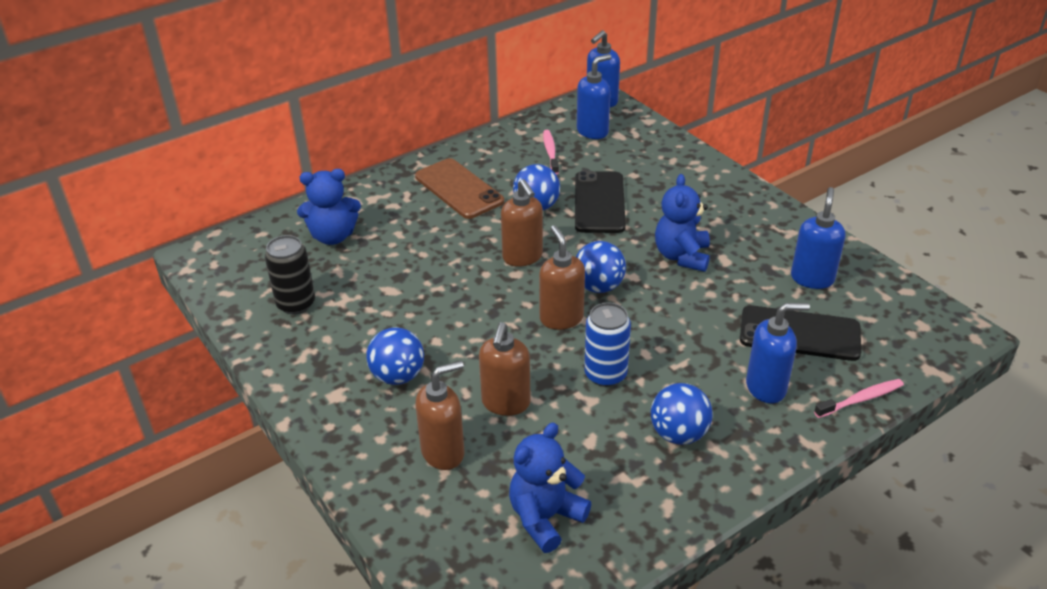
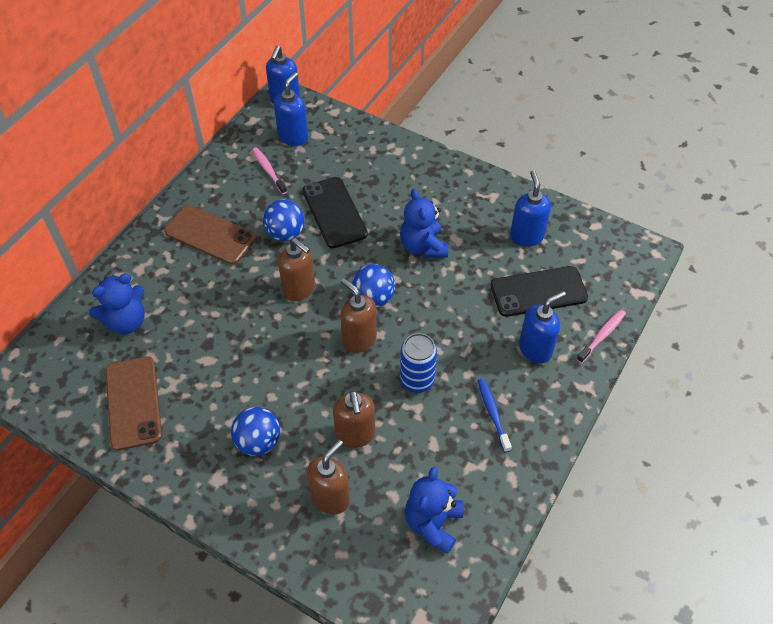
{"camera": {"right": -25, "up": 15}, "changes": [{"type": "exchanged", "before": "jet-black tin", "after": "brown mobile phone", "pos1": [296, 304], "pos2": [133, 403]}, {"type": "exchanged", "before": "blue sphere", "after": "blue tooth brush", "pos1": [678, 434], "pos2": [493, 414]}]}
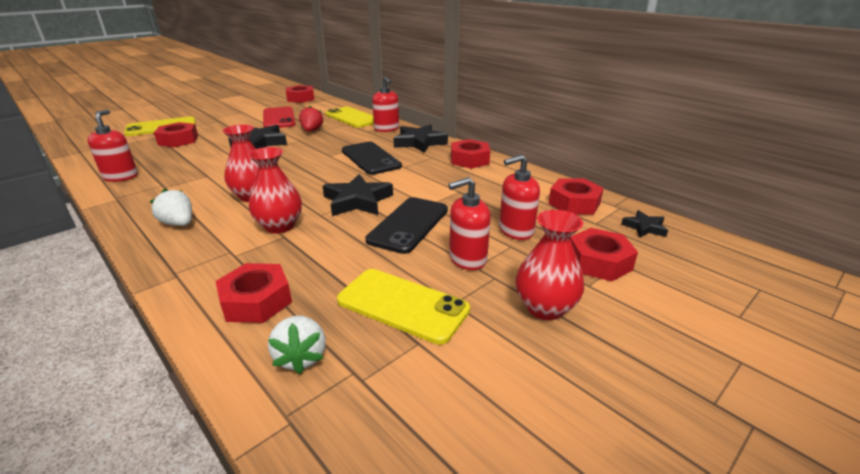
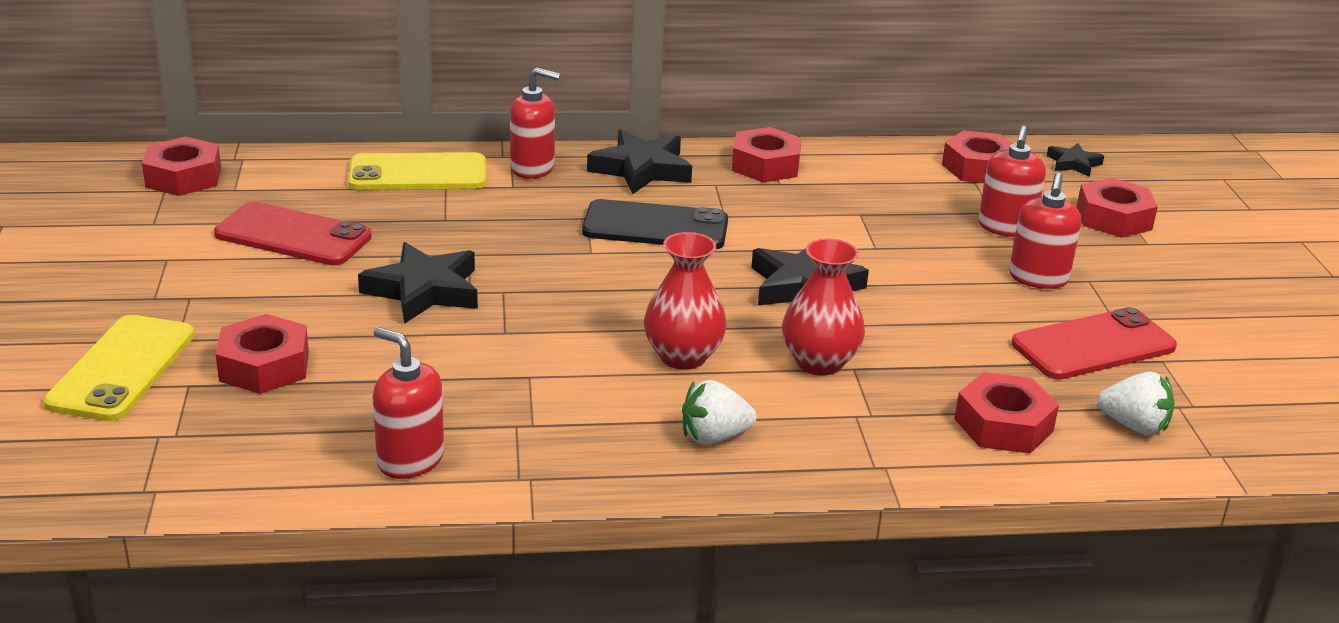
{"camera": {"right": -55, "up": 0}, "changes": [{"type": "missing", "before": "scarlet strawberry", "pos1": [312, 131]}, {"type": "colour", "before": "bright yellow mobile phone", "after": "scarlet mobile phone", "pos1": [402, 305], "pos2": [1093, 345]}, {"type": "missing", "before": "jet-black mobile phone", "pos1": [408, 225]}, {"type": "missing", "before": "scarlet tall vase", "pos1": [545, 308]}]}
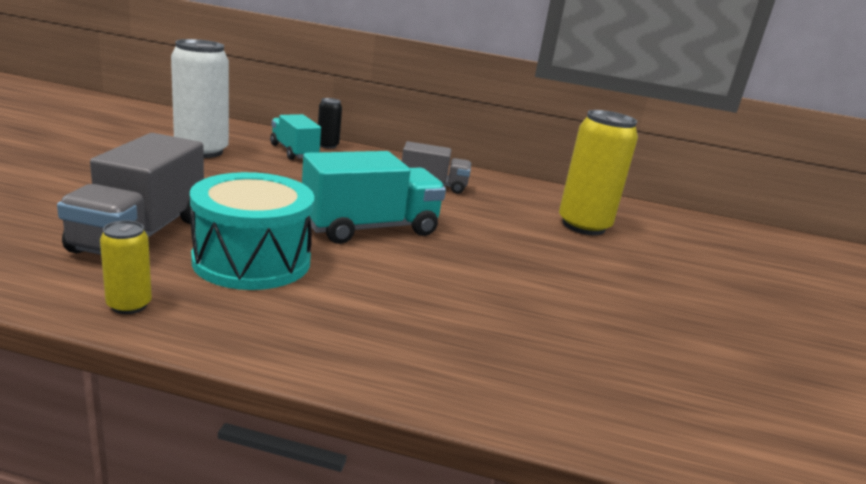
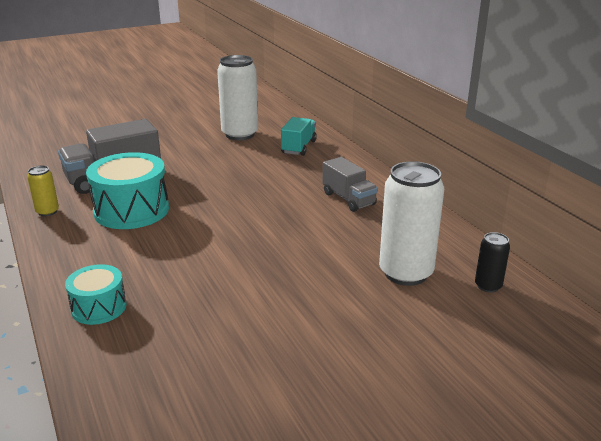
{"camera": {"right": 55, "up": 5}, "changes": [{"type": "missing", "before": "aqua truck", "pos1": [370, 228]}, {"type": "relocated", "before": "jet-black tin", "pos1": [327, 145], "pos2": [488, 286]}, {"type": "colour", "before": "bright yellow tin", "after": "snow-white tin", "pos1": [583, 226], "pos2": [405, 273]}, {"type": "appeared", "after": "aqua snare drum", "pos2": [99, 307]}]}
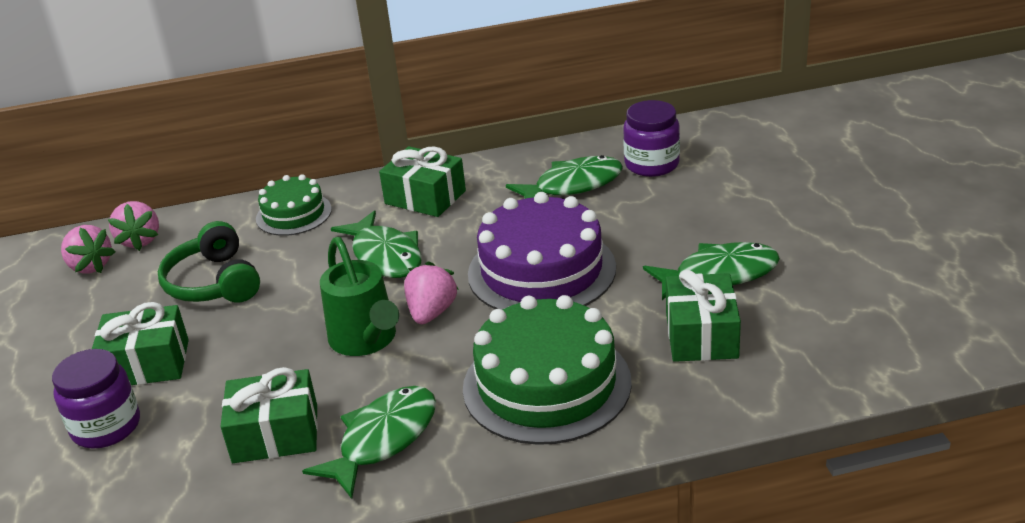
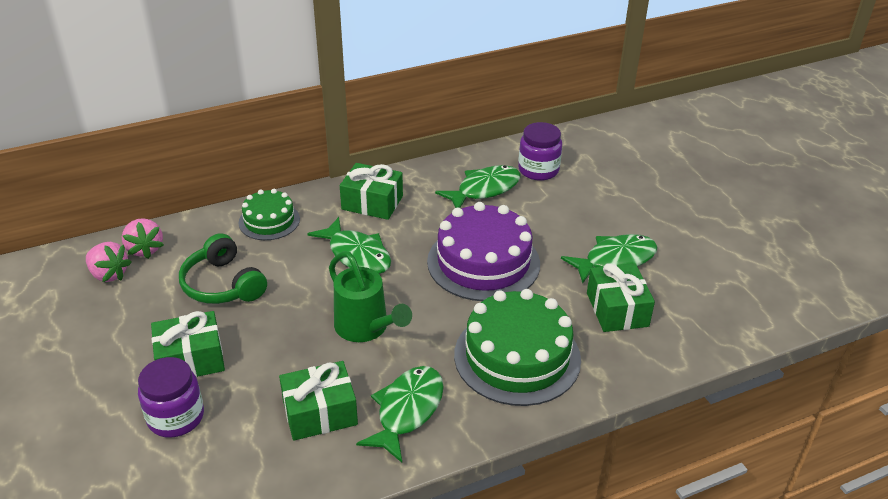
{"camera": {"right": -15, "up": 5}, "changes": [{"type": "missing", "before": "rosy strawberry", "pos1": [431, 312]}]}
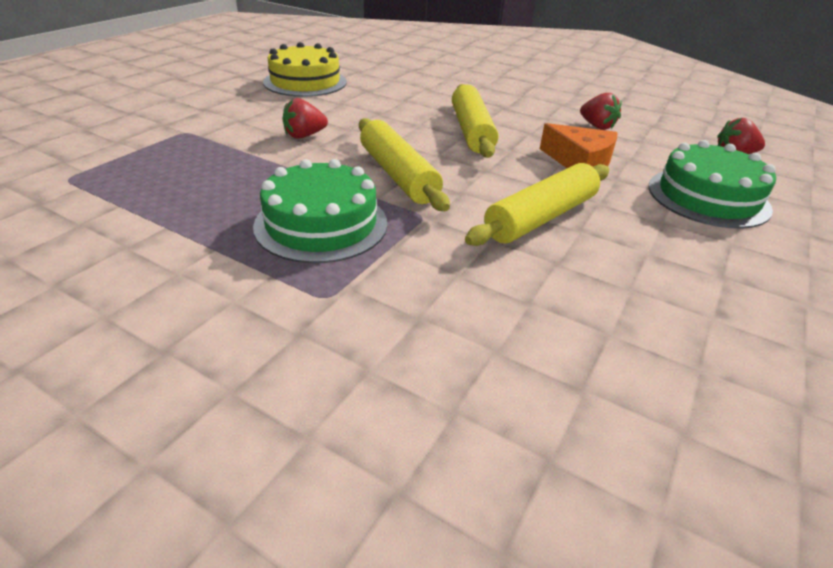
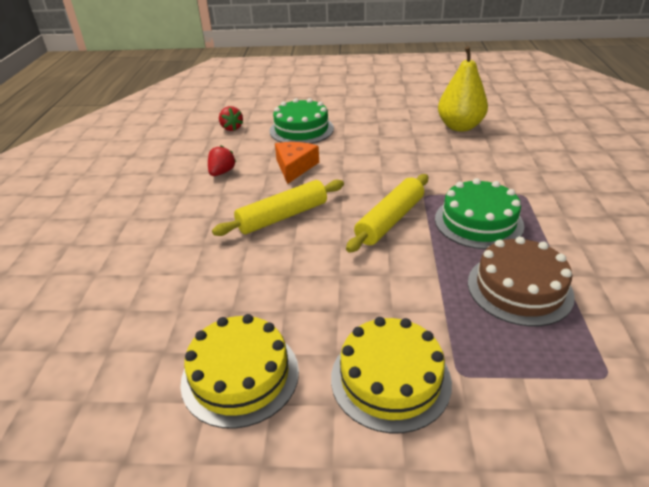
{"camera": {"right": -115, "up": 0}, "changes": [{"type": "missing", "before": "scarlet strawberry", "pos1": [304, 136]}, {"type": "missing", "before": "bright yellow rolling pin", "pos1": [541, 217]}, {"type": "appeared", "after": "bright yellow cake", "pos2": [390, 379]}, {"type": "appeared", "after": "bright yellow pear fruit", "pos2": [460, 127]}, {"type": "appeared", "after": "brown cake", "pos2": [519, 288]}]}
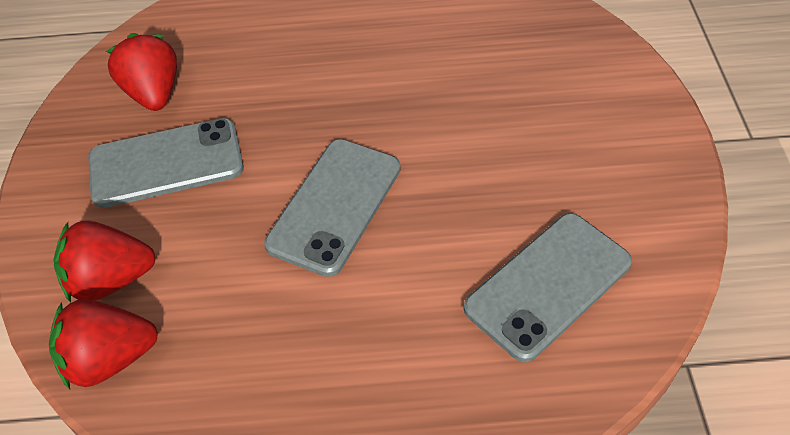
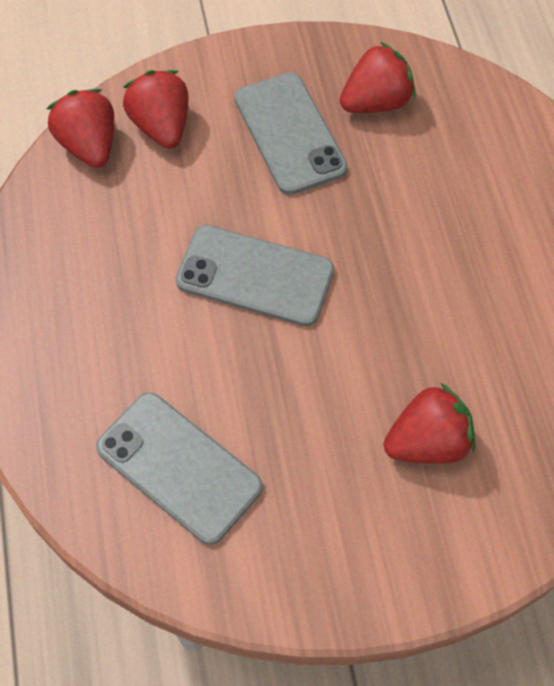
{"camera": {"right": 80, "up": 10}, "changes": [{"type": "appeared", "after": "scarlet strawberry", "pos2": [427, 442]}]}
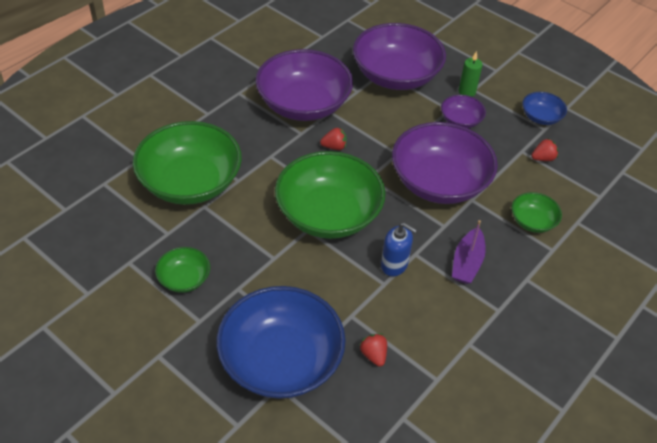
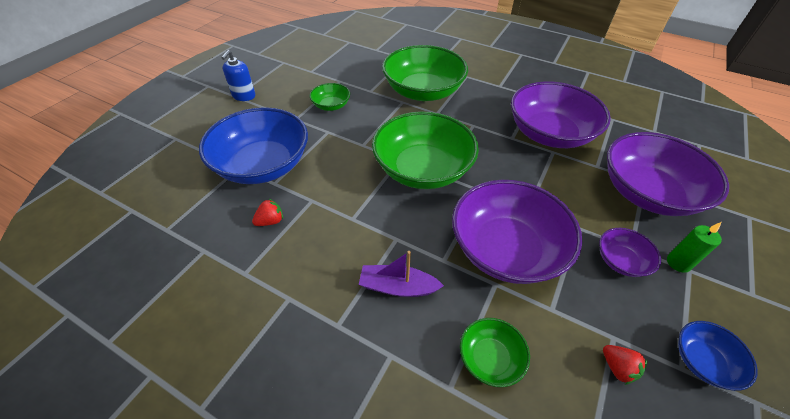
{"camera": {"right": 80, "up": 0}, "changes": [{"type": "missing", "before": "scarlet strawberry", "pos1": [334, 147]}, {"type": "relocated", "before": "blue pump bottle", "pos1": [394, 265], "pos2": [244, 96]}]}
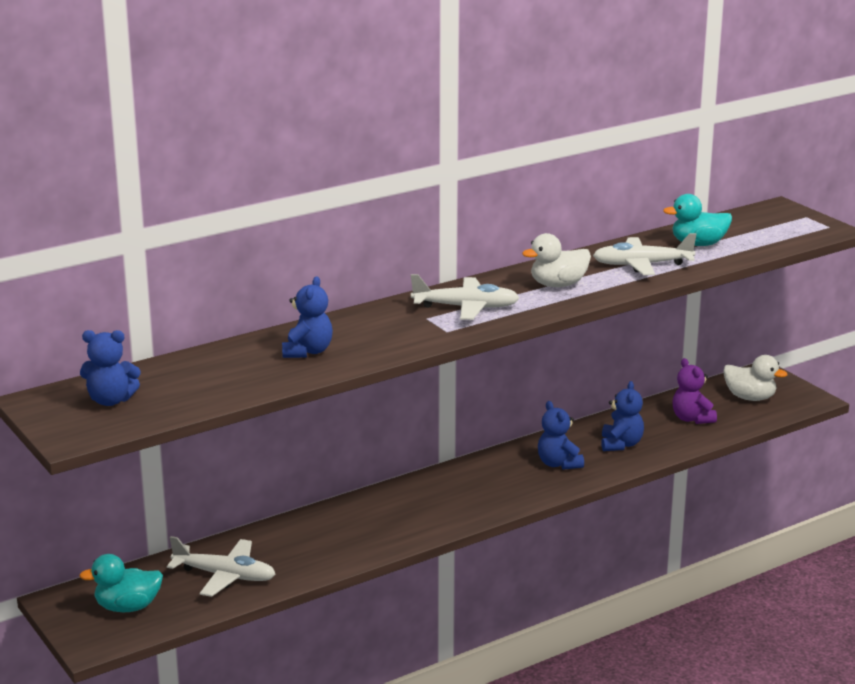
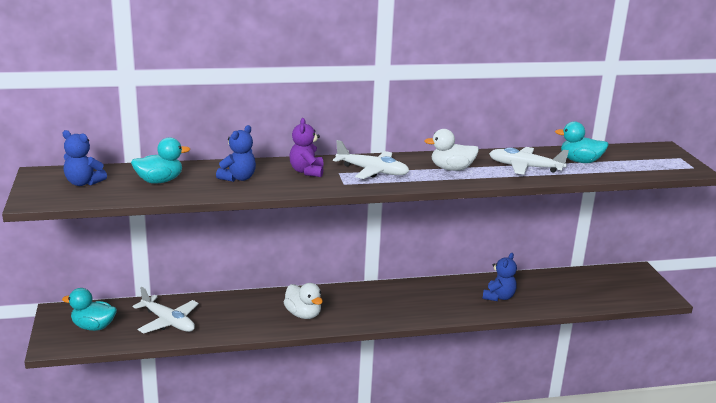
{"camera": {"right": 20, "up": 0}, "changes": [{"type": "missing", "before": "blue teddy bear", "pos1": [558, 464]}, {"type": "relocated", "before": "purple teddy bear", "pos1": [691, 419], "pos2": [307, 171]}, {"type": "relocated", "before": "snow-white duck", "pos1": [750, 397], "pos2": [303, 314]}, {"type": "appeared", "after": "aqua duck", "pos2": [159, 181]}]}
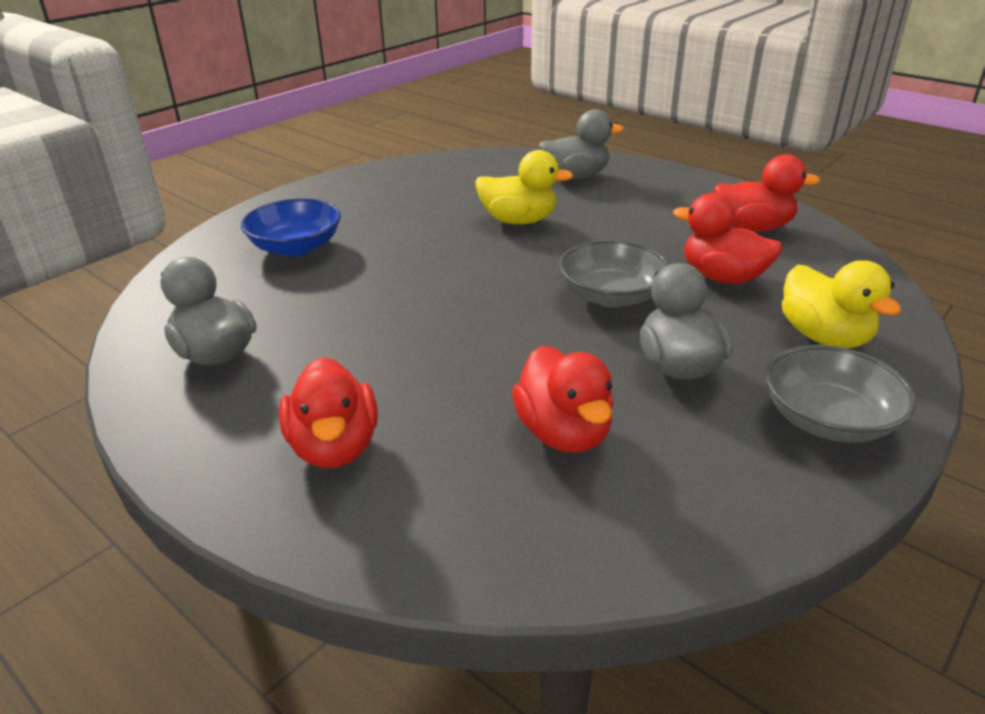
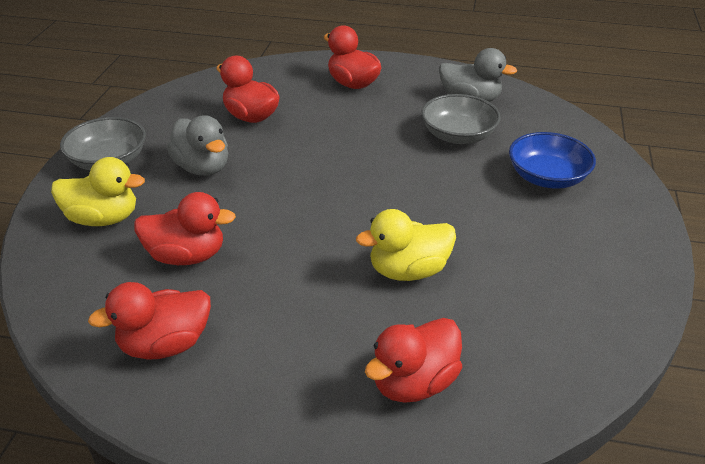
{"camera": {"right": 150, "up": 5}, "changes": [{"type": "colour", "before": "ash-grey duck", "after": "scarlet duck", "pos1": [575, 176], "pos2": [414, 383]}, {"type": "relocated", "before": "ash-grey deep dish", "pos1": [611, 296], "pos2": [458, 135]}, {"type": "spun", "before": "bright yellow duck", "pos1": [824, 337], "pos2": [103, 218], "turn": 150}]}
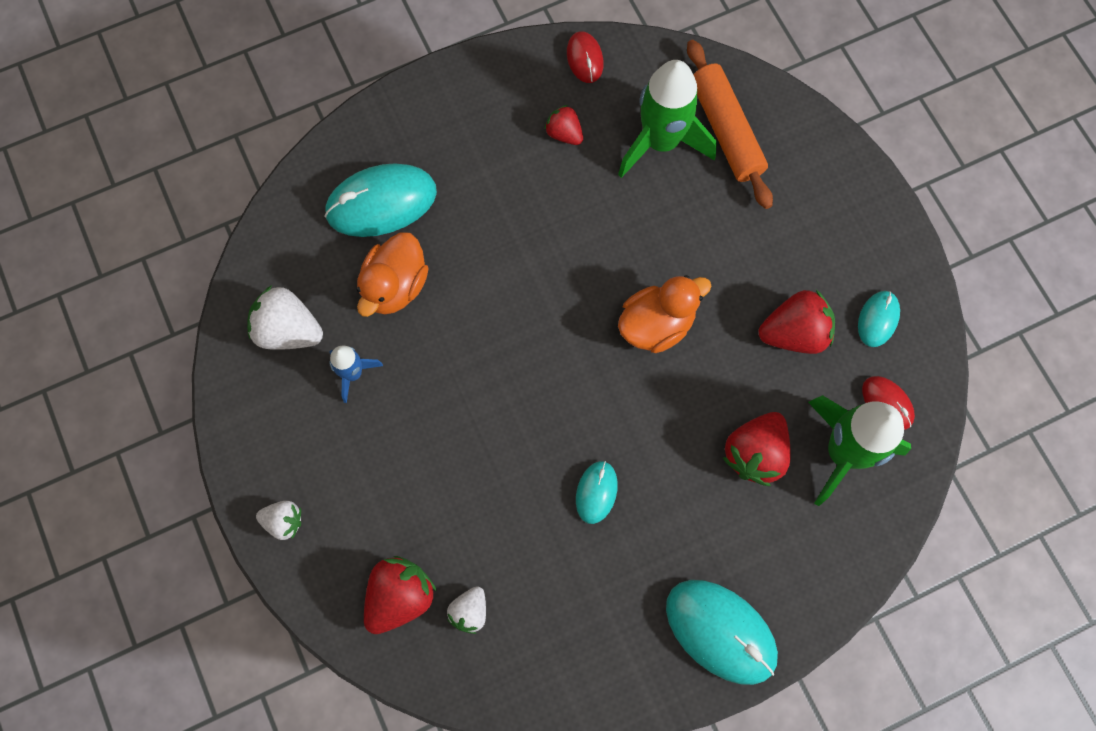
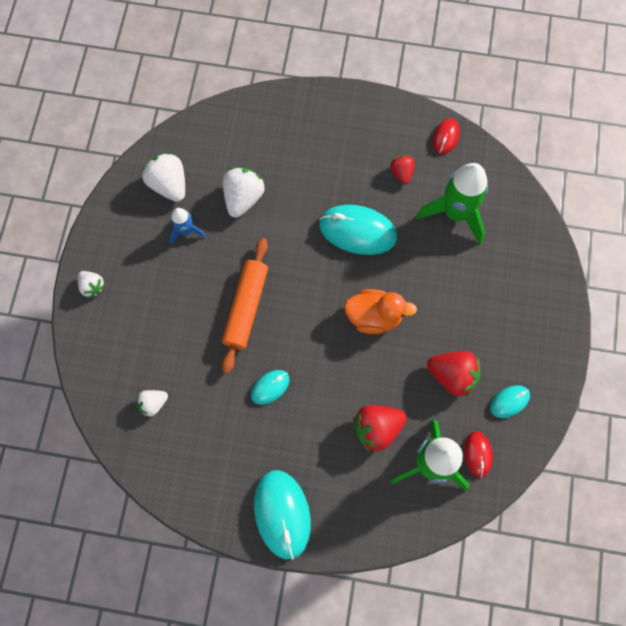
{"camera": {"right": 35, "up": 0}, "changes": [{"type": "relocated", "before": "aqua computer mouse", "pos1": [381, 202], "pos2": [357, 231]}, {"type": "exchanged", "before": "bright orange duck", "after": "snow-white strawberry", "pos1": [395, 286], "pos2": [243, 198]}, {"type": "missing", "before": "scarlet strawberry", "pos1": [400, 596]}, {"type": "relocated", "before": "bright orange rolling pin", "pos1": [725, 130], "pos2": [246, 307]}]}
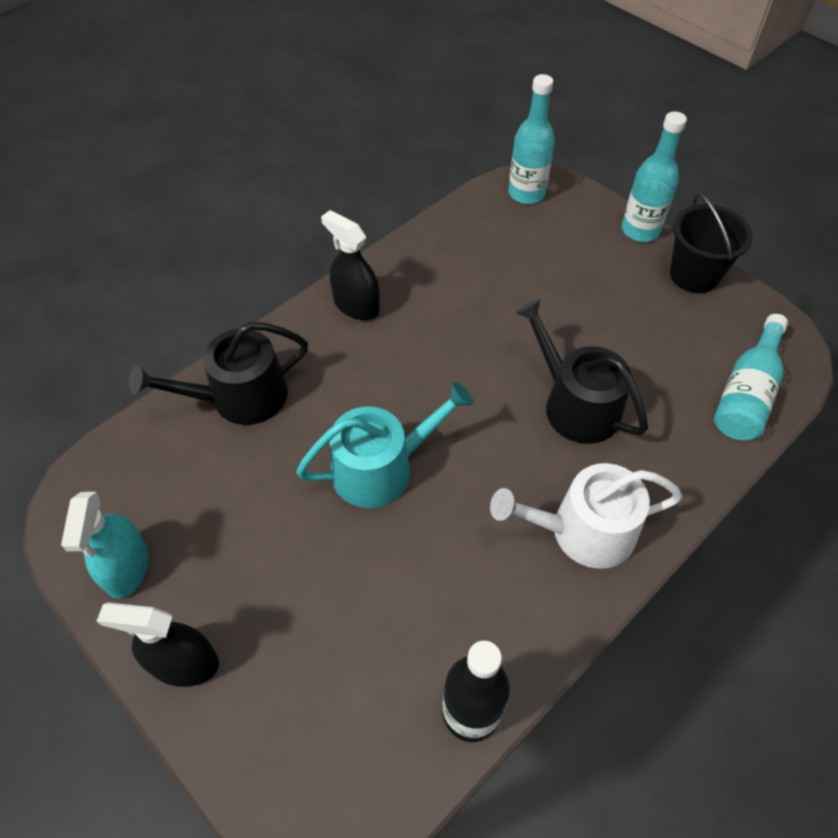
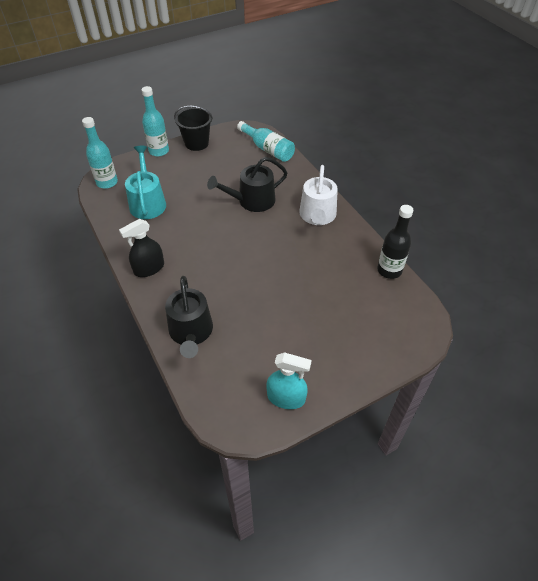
{"camera": {"right": -75, "up": -5}, "changes": [{"type": "missing", "before": "jet-black spray bottle", "pos1": [184, 663]}, {"type": "relocated", "before": "aqua sprinkling can", "pos1": [381, 468], "pos2": [147, 202]}]}
